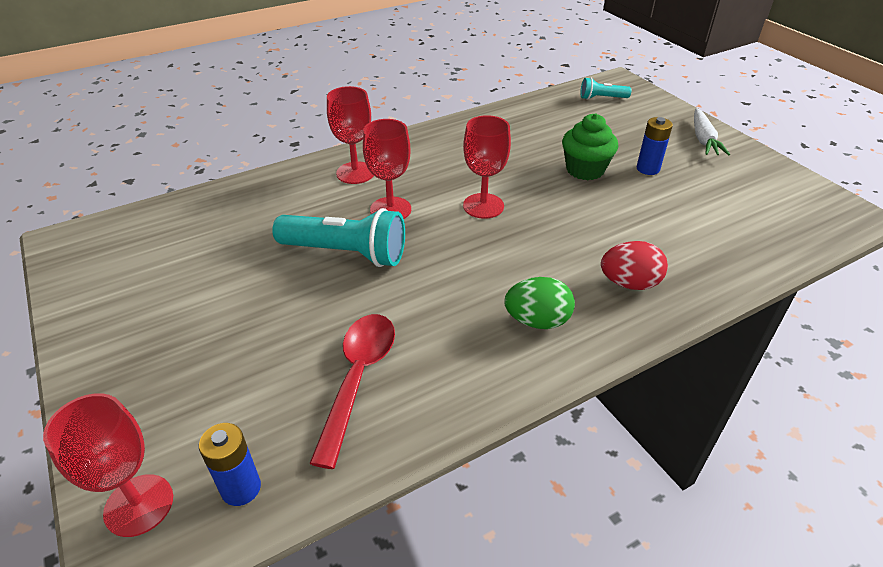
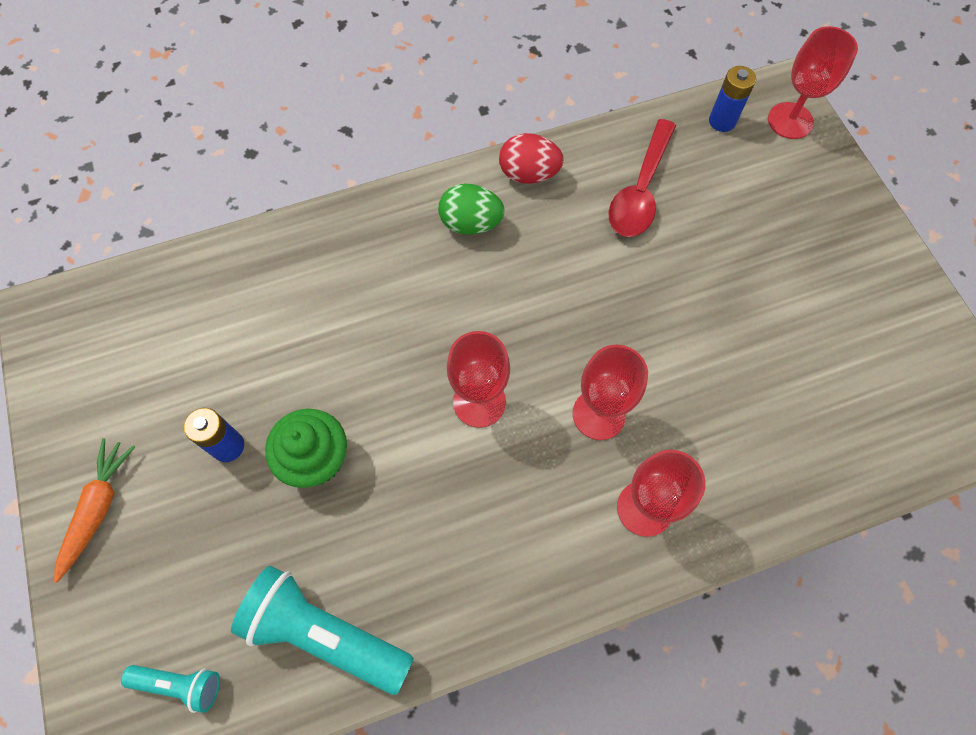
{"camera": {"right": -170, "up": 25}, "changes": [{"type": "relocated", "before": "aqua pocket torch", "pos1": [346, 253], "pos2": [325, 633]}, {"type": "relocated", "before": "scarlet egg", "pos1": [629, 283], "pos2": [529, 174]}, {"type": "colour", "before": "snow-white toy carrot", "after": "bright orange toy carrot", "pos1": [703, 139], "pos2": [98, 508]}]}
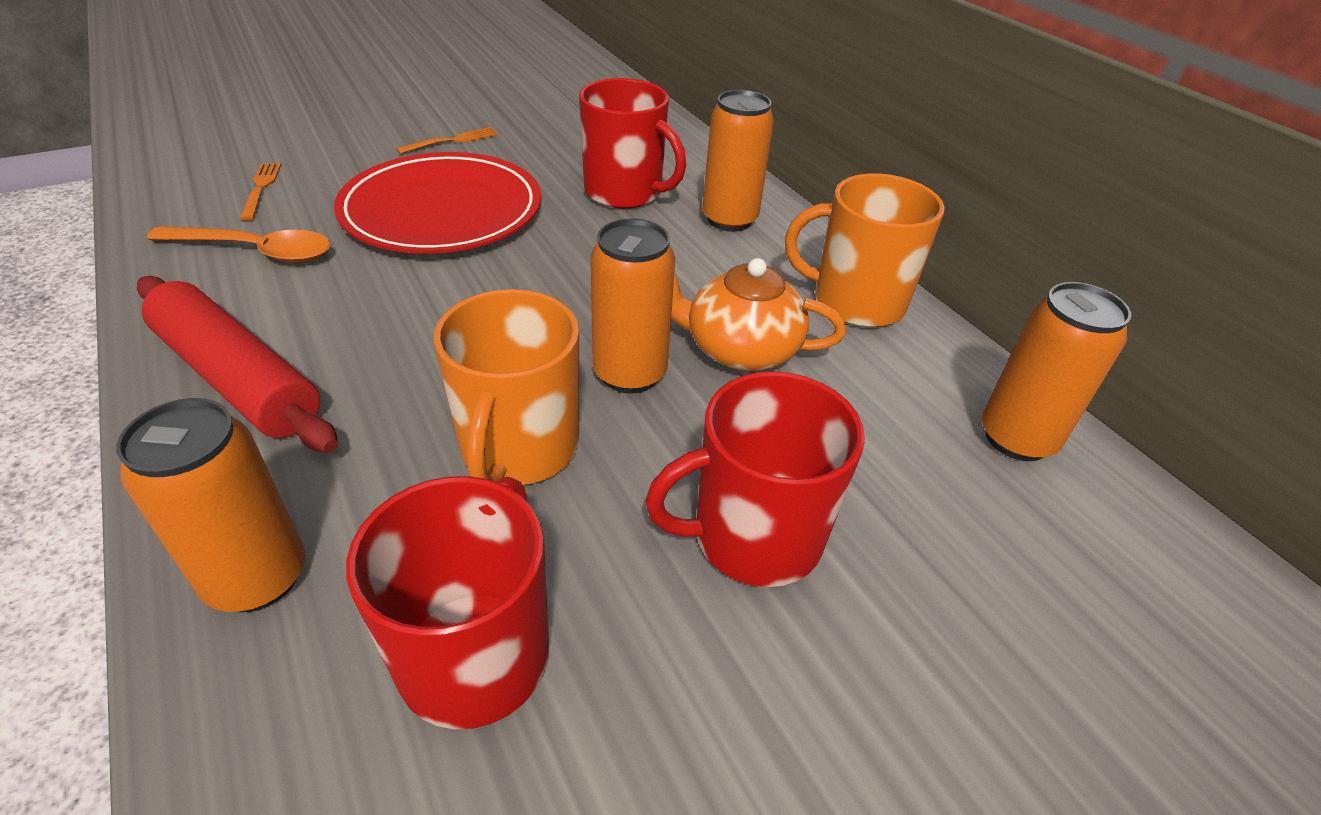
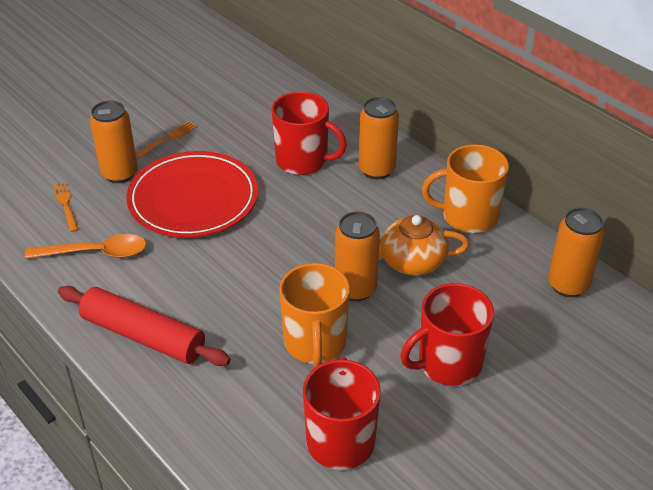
{"camera": {"right": -10, "up": 0}, "changes": [{"type": "relocated", "before": "bright orange tin", "pos1": [257, 578], "pos2": [120, 174]}]}
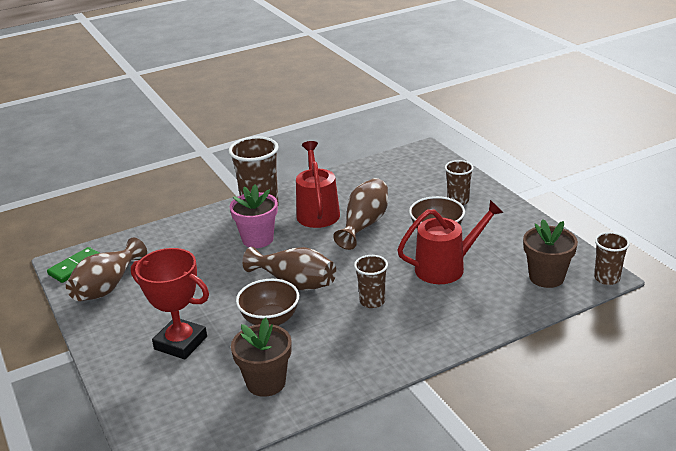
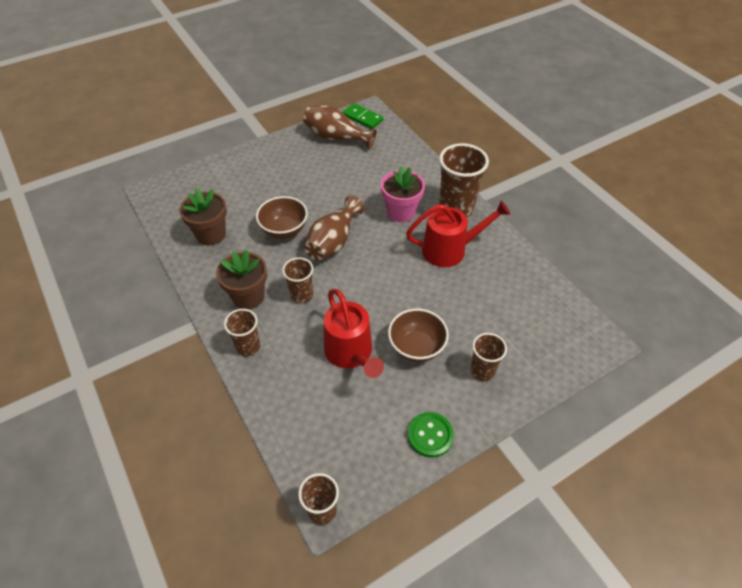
{"camera": {"right": 85, "up": 20}, "changes": [{"type": "missing", "before": "scarlet award cup", "pos1": [180, 343]}, {"type": "missing", "before": "brown tall vase", "pos1": [364, 224]}, {"type": "relocated", "before": "brown flower pot", "pos1": [546, 277], "pos2": [248, 297]}, {"type": "appeared", "after": "brown tumbler", "pos2": [248, 346]}, {"type": "appeared", "after": "green shirt button", "pos2": [430, 435]}]}
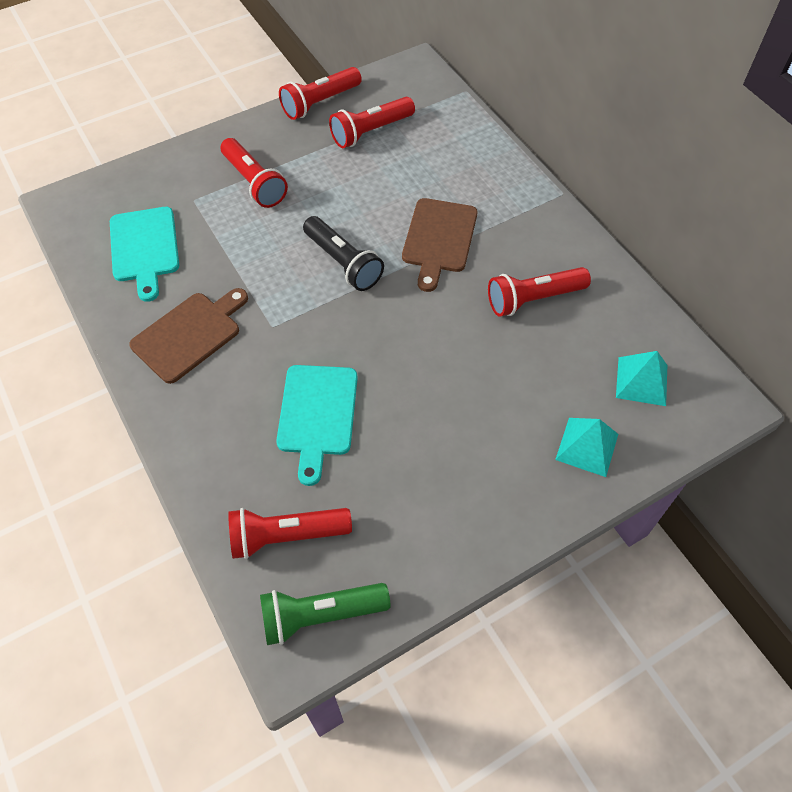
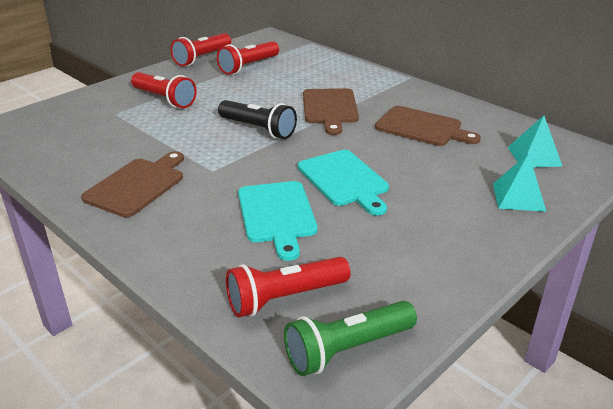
{"camera": {"right": -15, "up": -25}, "changes": [{"type": "relocated", "before": "aqua bread board", "pos1": [144, 248], "pos2": [344, 180]}, {"type": "exchanged", "before": "scarlet pocket torch", "after": "brown bread board", "pos1": [533, 299], "pos2": [422, 127]}]}
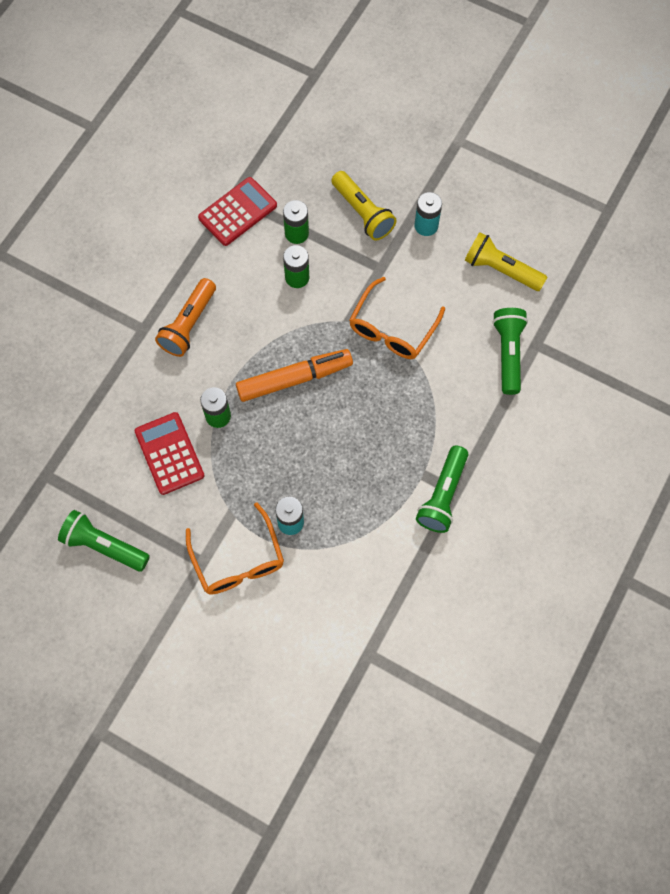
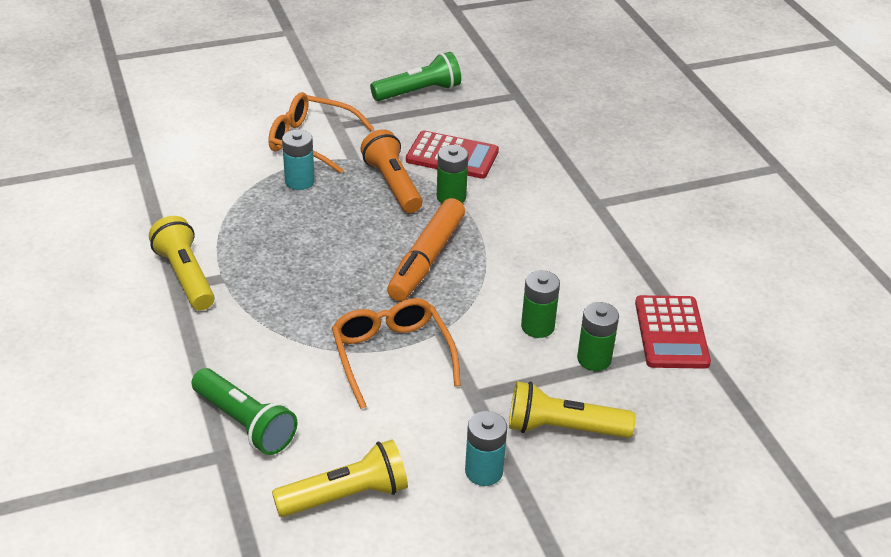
{"camera": {"right": 130, "up": -30}, "changes": [{"type": "relocated", "before": "bright orange pocket torch", "pos1": [188, 324], "pos2": [393, 184]}, {"type": "colour", "before": "green pocket torch", "after": "bright yellow pocket torch", "pos1": [442, 495], "pos2": [186, 276]}]}
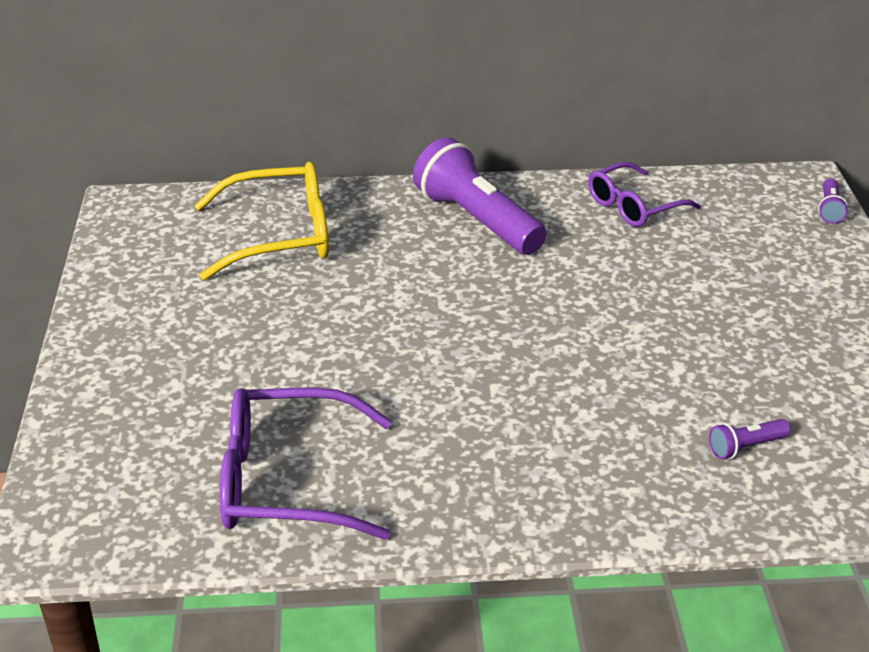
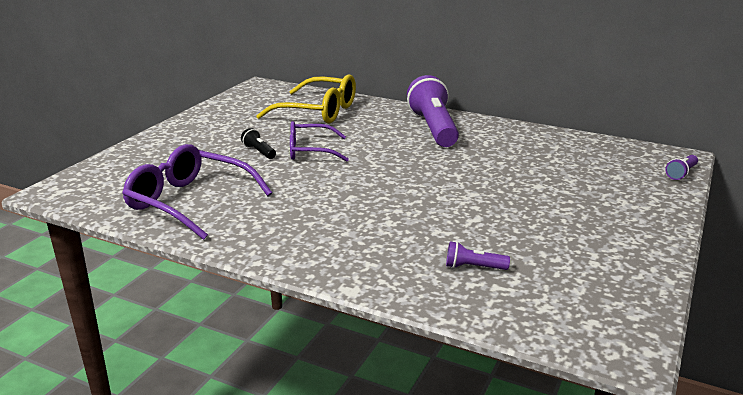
{"camera": {"right": 30, "up": -10}, "changes": [{"type": "relocated", "before": "purple glasses", "pos1": [633, 206], "pos2": [310, 151]}, {"type": "appeared", "after": "jet-black pocket torch", "pos2": [259, 152]}]}
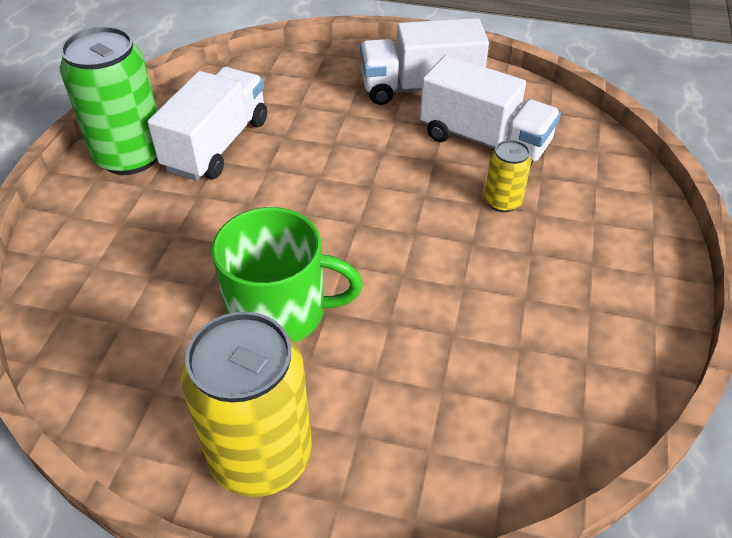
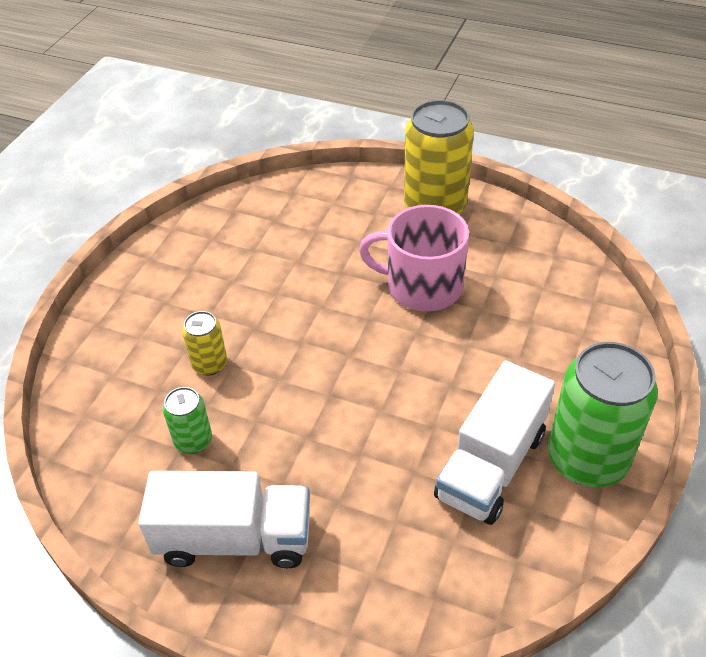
{"camera": {"right": -170, "up": 0}, "changes": [{"type": "colour", "before": "green tea mug", "after": "rosy tea mug", "pos1": [280, 311], "pos2": [422, 286]}, {"type": "exchanged", "before": "snow-white truck", "after": "green tin", "pos1": [484, 140], "pos2": [193, 440]}]}
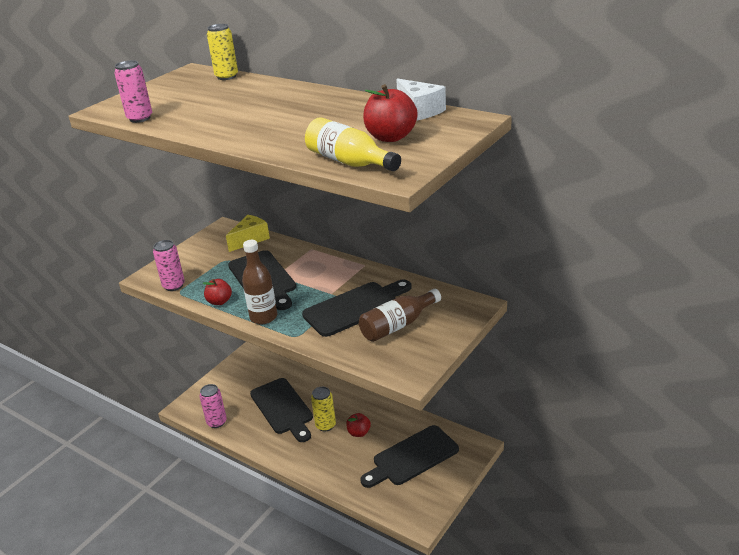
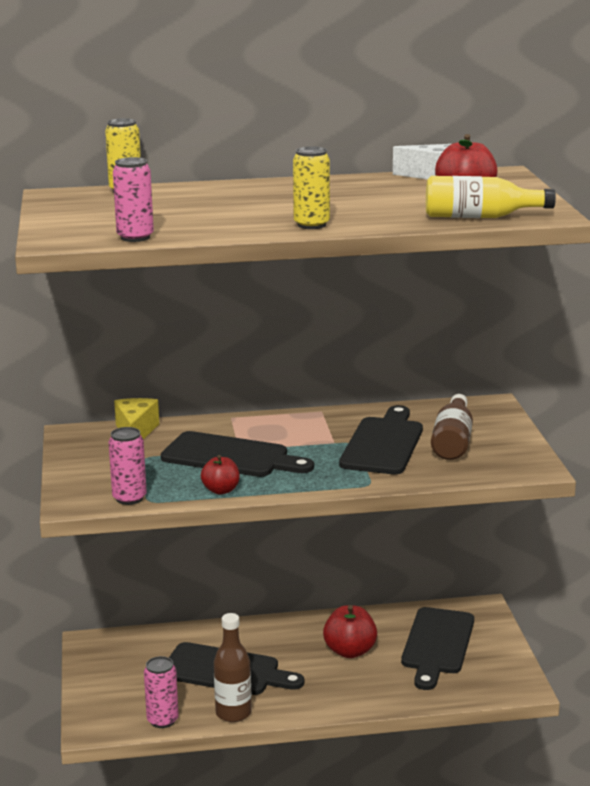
{"camera": {"right": -45, "up": -10}, "changes": [{"type": "relocated", "before": "brown bottle", "pos1": [263, 317], "pos2": [233, 713]}, {"type": "relocated", "before": "bright yellow tin", "pos1": [325, 425], "pos2": [311, 225]}, {"type": "size", "before": "scarlet toy apple", "pos1": [359, 433], "pos2": [350, 651], "scale": 1.58}]}
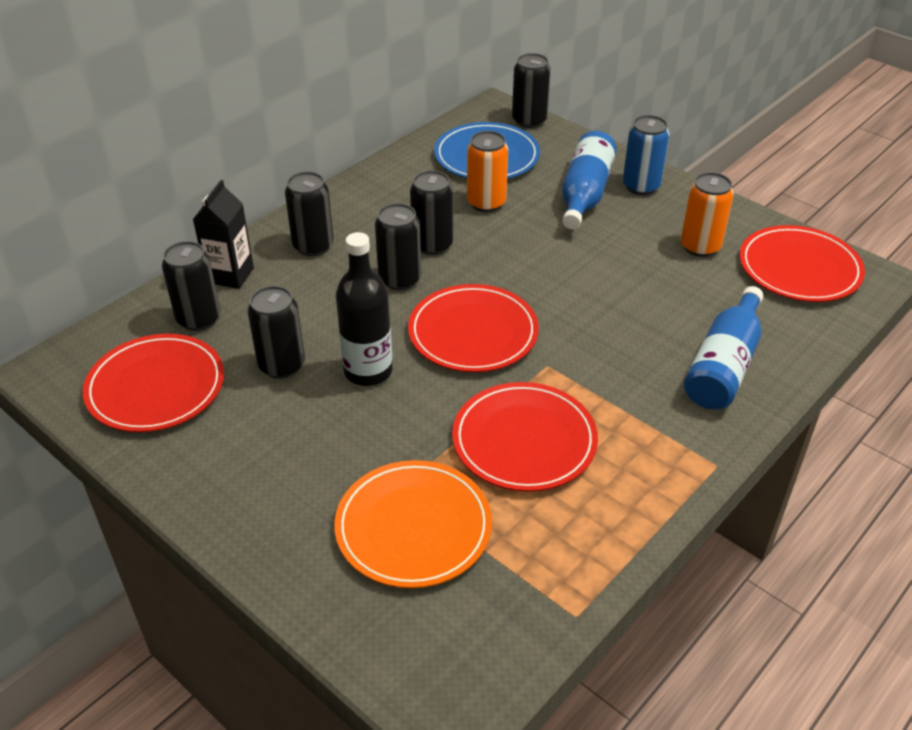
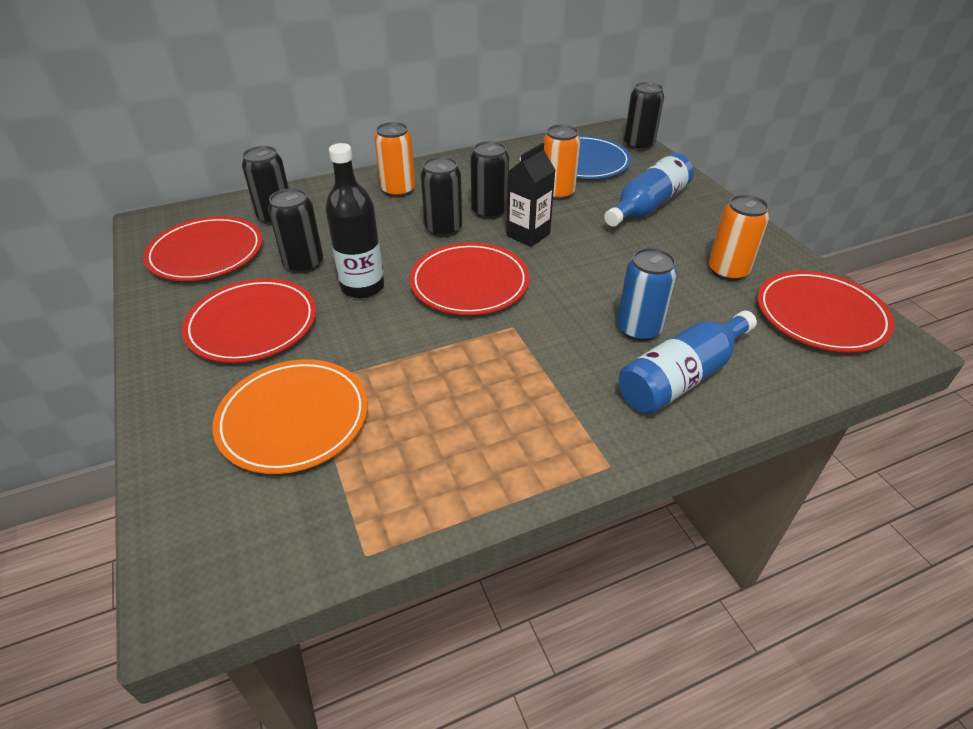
{"camera": {"right": 25, "up": 0}, "changes": [{"type": "relocated", "before": "jet-black milk carton", "pos1": [230, 275], "pos2": [528, 235]}, {"type": "colour", "before": "jet-black tin", "after": "bright orange tin", "pos1": [313, 246], "pos2": [398, 190]}, {"type": "relocated", "before": "scarlet dinner plate", "pos1": [524, 440], "pos2": [252, 324]}, {"type": "relocated", "before": "blue tin", "pos1": [641, 186], "pos2": [638, 329]}]}
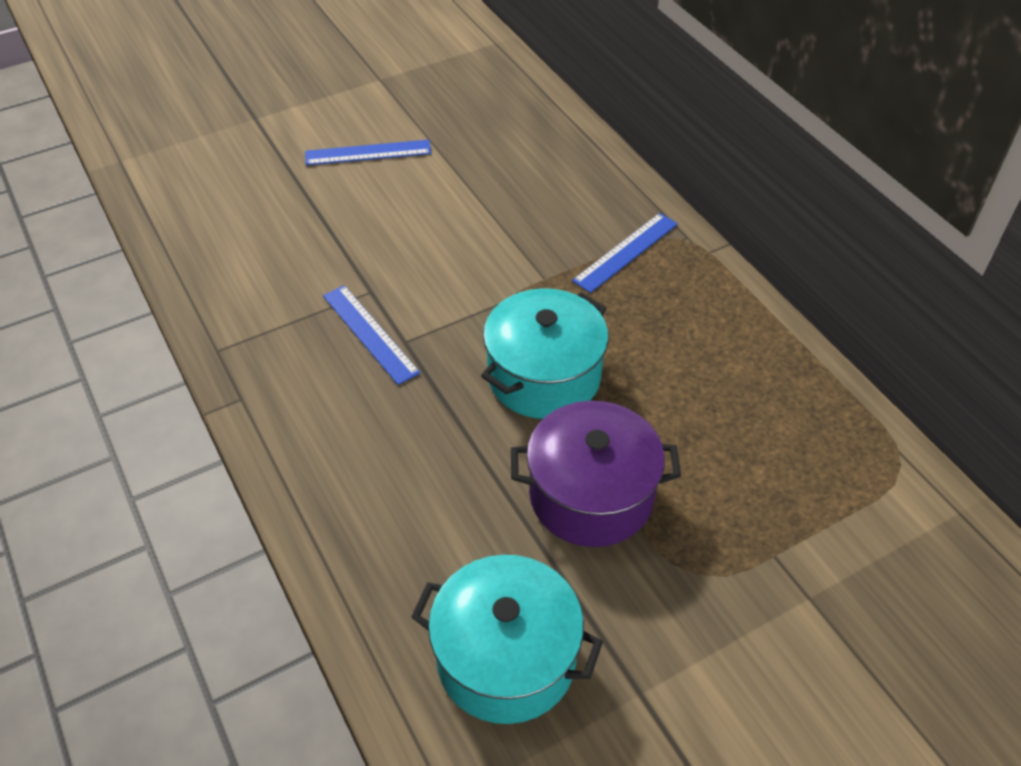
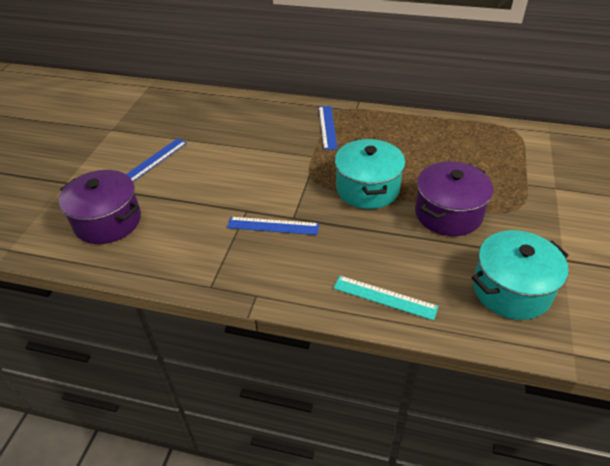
{"camera": {"right": -45, "up": -5}, "changes": [{"type": "appeared", "after": "purple stockpot", "pos2": [108, 221]}, {"type": "appeared", "after": "aqua ruler", "pos2": [384, 297]}]}
